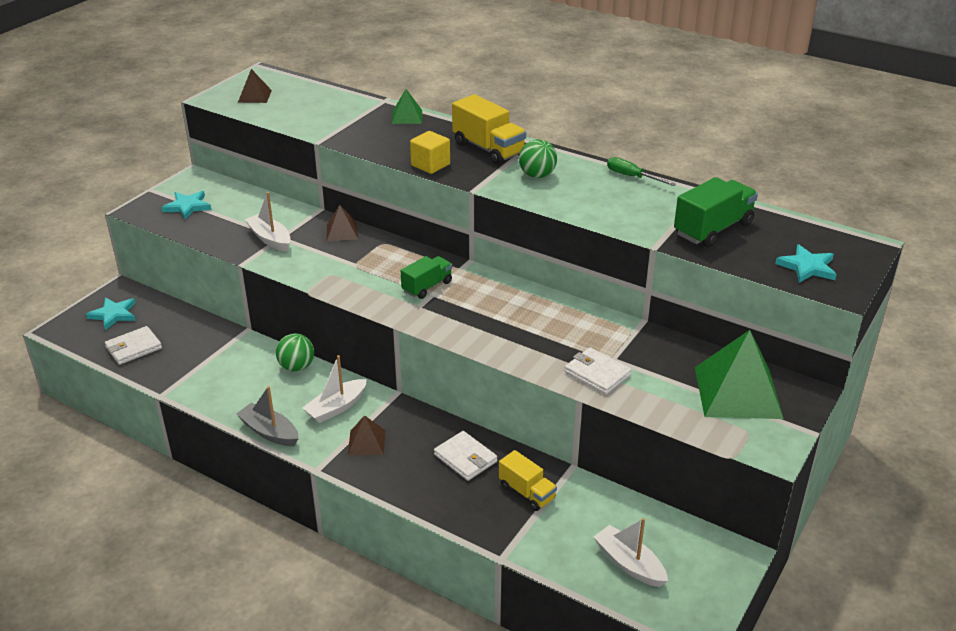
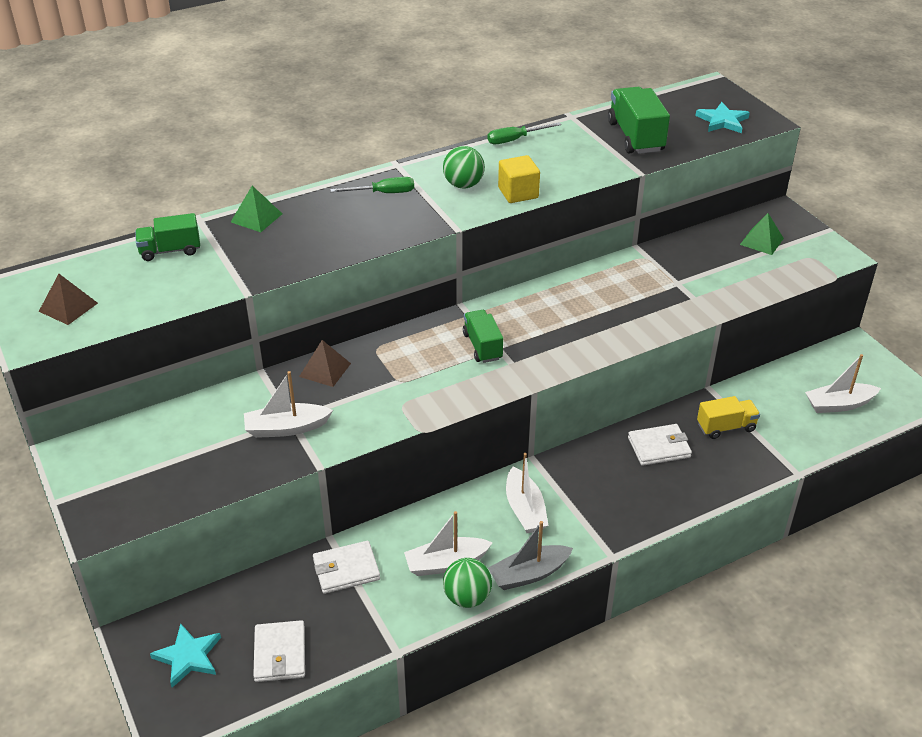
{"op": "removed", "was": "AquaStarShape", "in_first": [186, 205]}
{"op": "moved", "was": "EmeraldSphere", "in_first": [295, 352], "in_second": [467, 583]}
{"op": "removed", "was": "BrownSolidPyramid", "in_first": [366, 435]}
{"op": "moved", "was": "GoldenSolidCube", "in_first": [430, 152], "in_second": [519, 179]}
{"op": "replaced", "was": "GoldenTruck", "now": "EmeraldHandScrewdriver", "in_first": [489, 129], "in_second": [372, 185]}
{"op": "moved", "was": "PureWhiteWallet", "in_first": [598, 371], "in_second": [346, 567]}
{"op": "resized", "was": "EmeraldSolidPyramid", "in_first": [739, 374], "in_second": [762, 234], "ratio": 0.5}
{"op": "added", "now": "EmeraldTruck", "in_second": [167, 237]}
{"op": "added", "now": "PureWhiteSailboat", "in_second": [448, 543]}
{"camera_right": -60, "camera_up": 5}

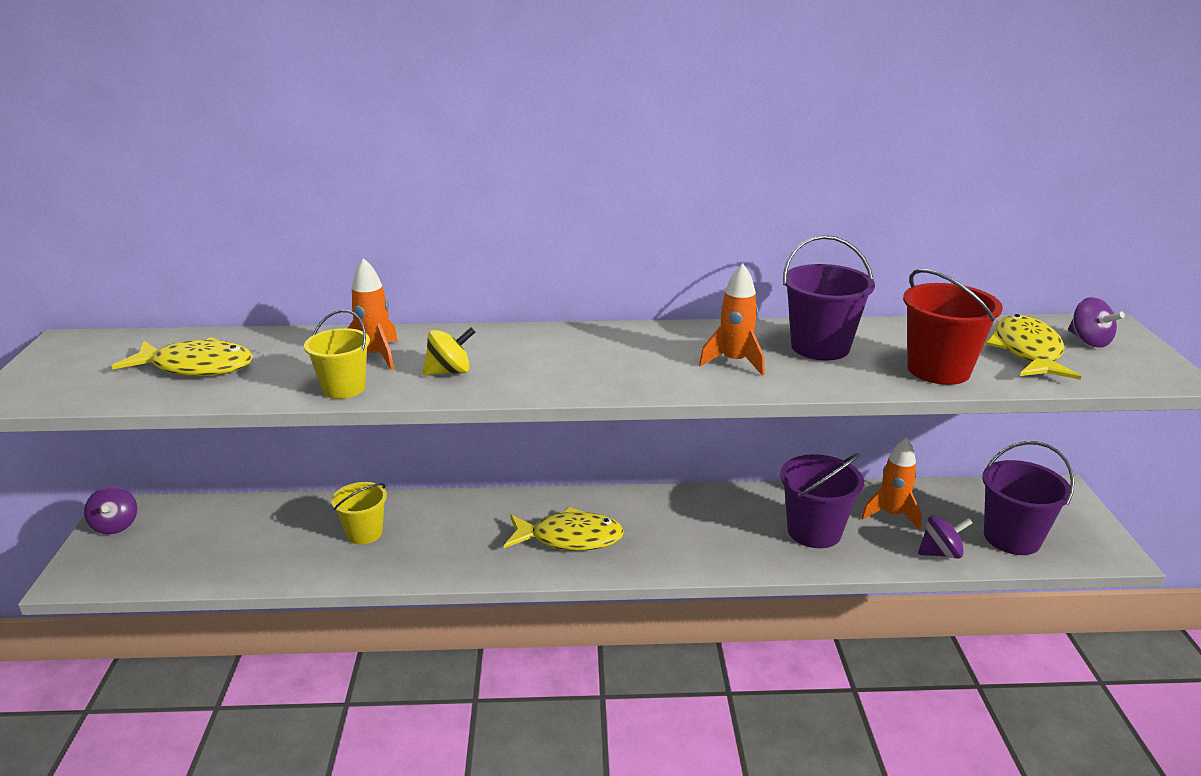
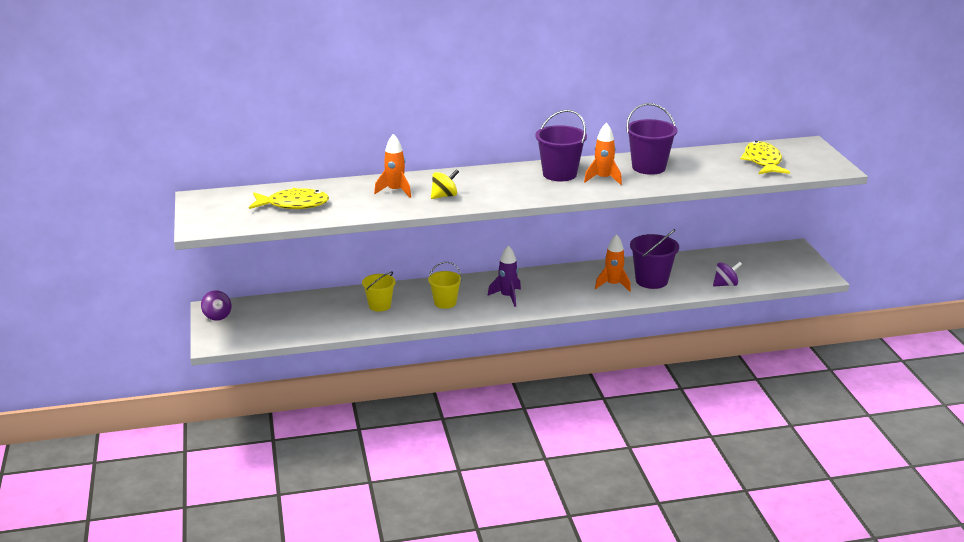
{"op": "moved", "was": "GoldenBucket", "in_first": [337, 354], "in_second": [445, 285]}
{"op": "replaced", "was": "GoldenFish", "now": "RoyalPurpleSpaceship", "in_first": [564, 529], "in_second": [504, 276]}
{"op": "moved", "was": "OrangeSpaceship", "in_first": [892, 484], "in_second": [613, 263]}
{"op": "removed", "was": "ScarletBucket", "in_first": [953, 327]}
{"op": "moved", "was": "RoyalPurpleBucket", "in_first": [1028, 498], "in_second": [561, 145]}
{"op": "removed", "was": "RoyalPurpleToyTop", "in_first": [1096, 322]}
{"camera_right": -10, "camera_up": 0}

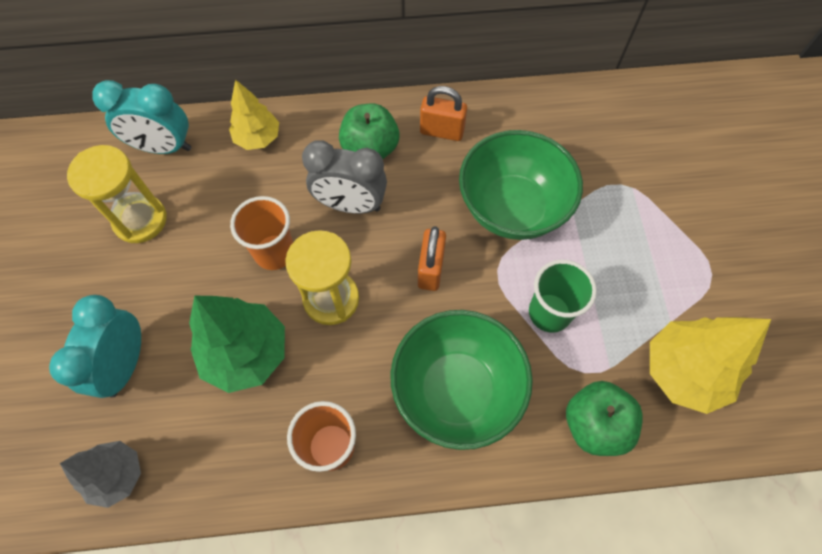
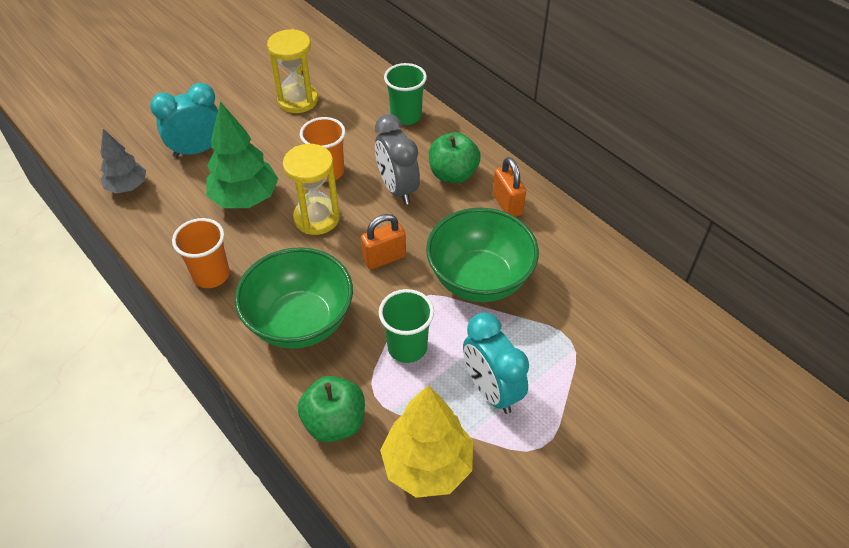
{"op": "moved", "was": "AquaClock", "in_first": [141, 117], "in_second": [496, 363]}
{"op": "replaced", "was": "GoldenFirTree", "now": "EmeraldCup", "in_first": [254, 114], "in_second": [405, 94]}
{"camera_right": 55, "camera_up": -15}

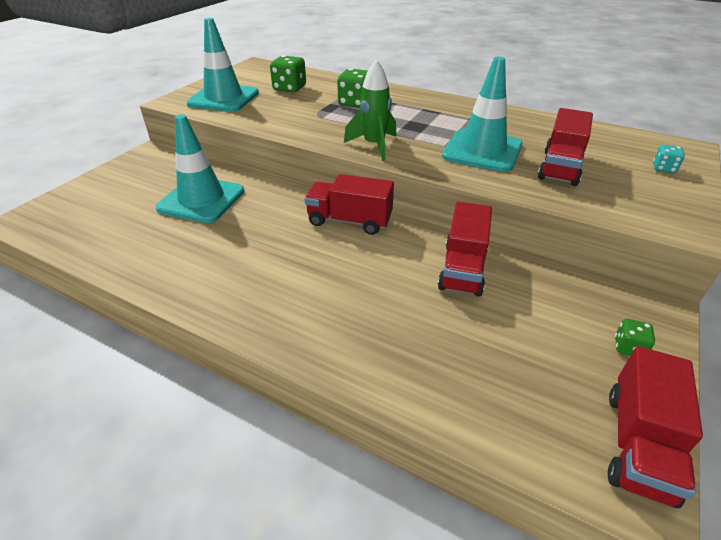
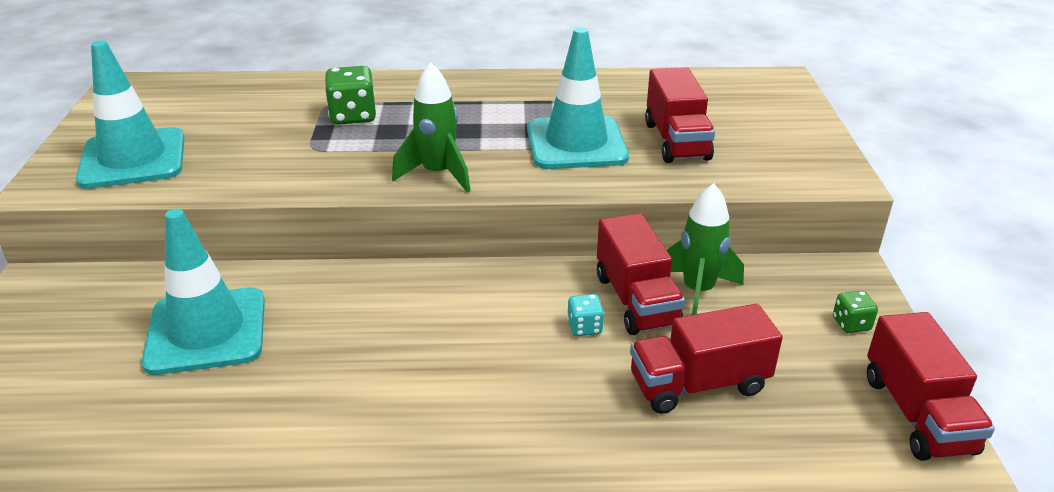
{"op": "removed", "was": "EmeraldDie", "in_first": [288, 74]}
{"op": "moved", "was": "ScarletTruck", "in_first": [349, 204], "in_second": [706, 359]}
{"op": "moved", "was": "AquaDie", "in_first": [669, 159], "in_second": [585, 315]}
{"op": "added", "now": "EmeraldSpaceship", "in_second": [705, 249]}
{"camera_right": -30, "camera_up": -5}

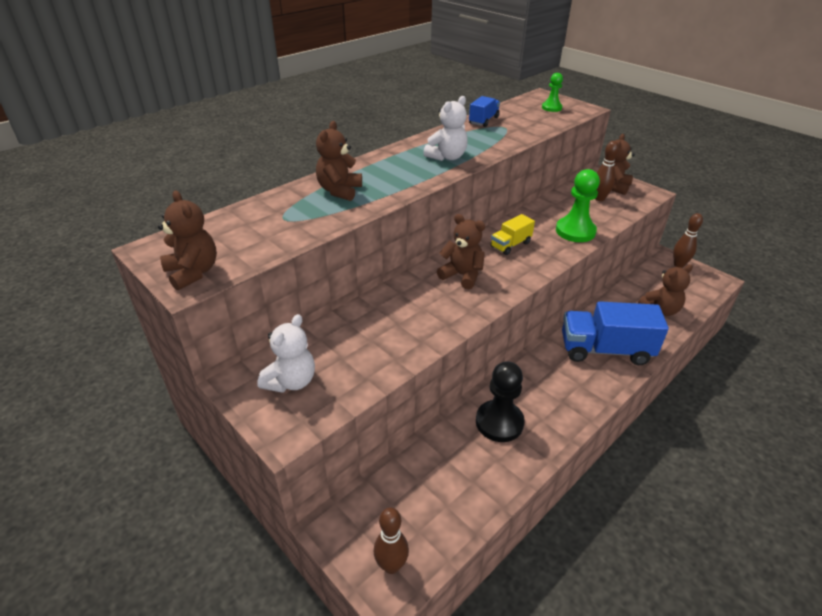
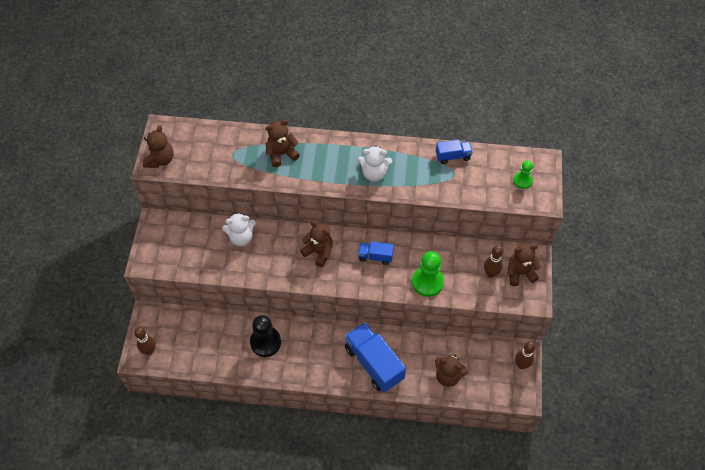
{"op": "moved", "was": "PureWhiteTeddyBear", "in_first": [286, 353], "in_second": [239, 229]}
{"op": "turned", "was": "BrownTeddyBear", "in_first": [461, 251], "in_second": [316, 244], "clockwise": -45}
{"op": "recoloured", "was": "GoldenTruck", "now": "RoyalBlueTruck", "in_first": [513, 234], "in_second": [376, 253]}
{"camera_right": 50, "camera_up": 20}

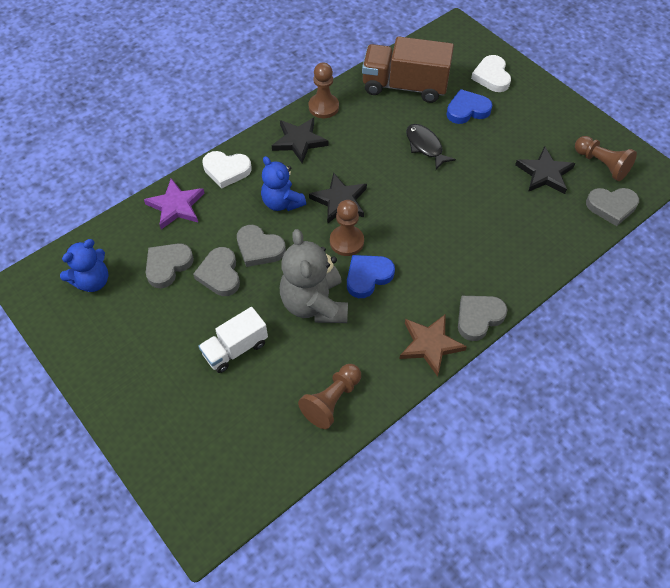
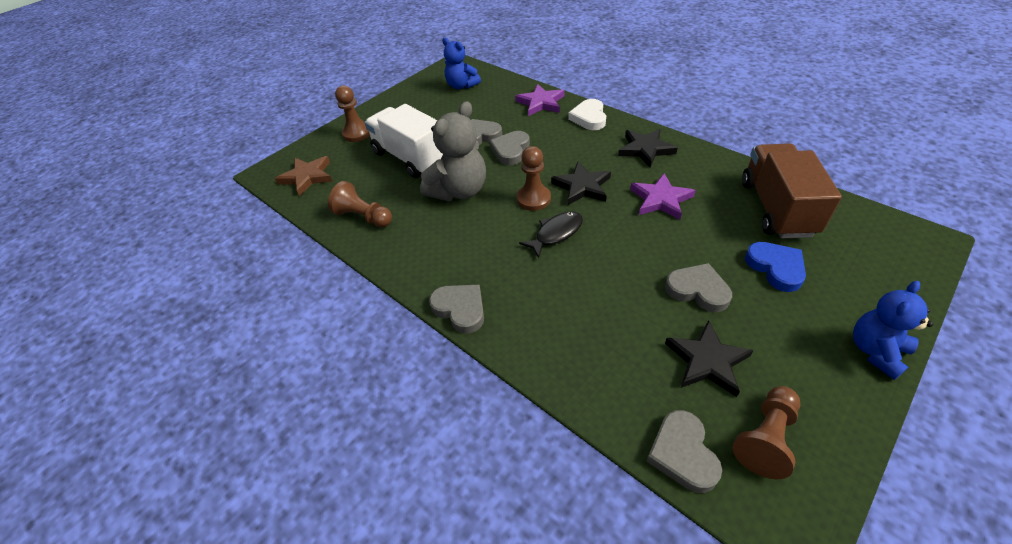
{"op": "moved", "was": "GrayHeartShape", "in_first": [170, 265], "in_second": [698, 287]}
{"op": "resized", "was": "PureWhiteTruck", "in_first": [233, 340], "in_second": [404, 141], "ratio": 1.64}
{"op": "moved", "was": "RoyalBlueTeddyBear", "in_first": [283, 183], "in_second": [893, 330]}
{"op": "turned", "was": "GrayTeddyBear", "in_first": [314, 276], "in_second": [453, 151], "clockwise": 150}
{"op": "moved", "was": "BrownPawn", "in_first": [324, 90], "in_second": [352, 113]}
{"op": "removed", "was": "RoyalBlueHeartShape", "in_first": [371, 276]}
{"op": "moved", "was": "BrownStarShape", "in_first": [433, 345], "in_second": [304, 176]}
{"op": "moved", "was": "BlackFish", "in_first": [431, 147], "in_second": [551, 234]}
{"op": "removed", "was": "PureWhiteHeartShape", "in_first": [491, 73]}
{"op": "added", "now": "RoyalPurpleStarShape", "in_second": [663, 196]}
{"camera_right": 85, "camera_up": -10}

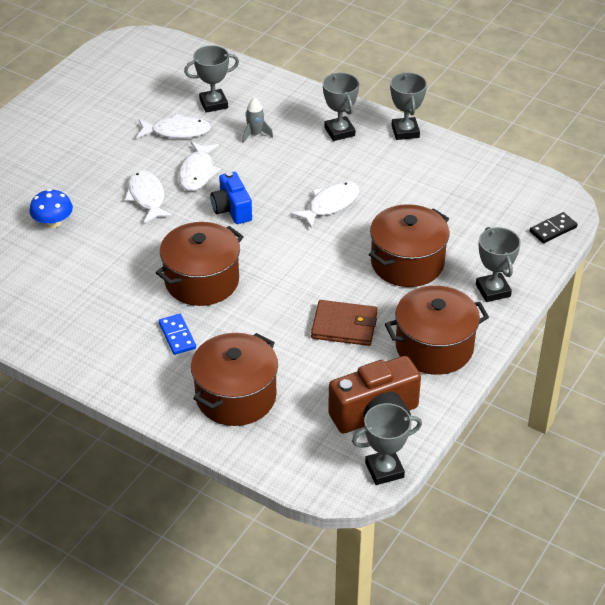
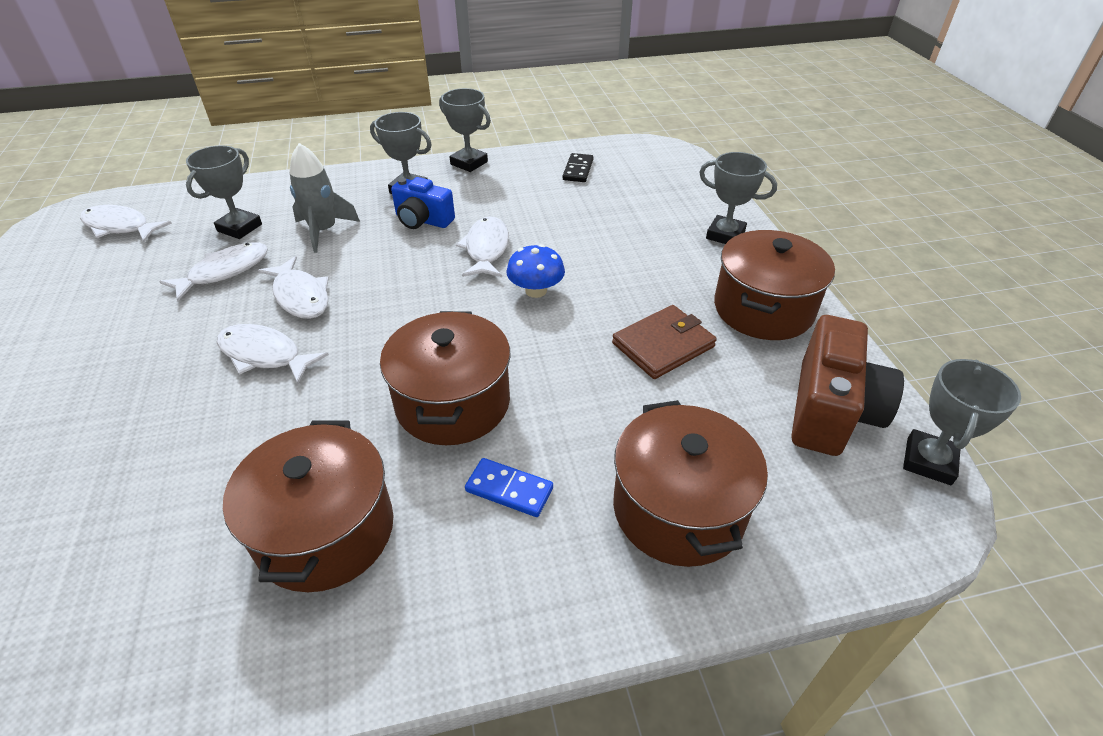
{"op": "moved", "was": "RoyalBlueFungus", "in_first": [51, 208], "in_second": [535, 271]}
{"op": "moved", "was": "RoyalBlueCompactCamera", "in_first": [231, 198], "in_second": [423, 203]}
{"op": "resized", "was": "GraySpaceship", "in_first": [257, 120], "in_second": [325, 198], "ratio": 1.58}
{"op": "moved", "was": "BrownStockpot", "in_first": [409, 245], "in_second": [308, 506]}
{"op": "moved", "was": "BlackDominoTile", "in_first": [553, 227], "in_second": [578, 167]}
{"op": "added", "now": "PureWhiteFish", "in_second": [126, 223]}
{"camera_right": -45, "camera_up": 0}

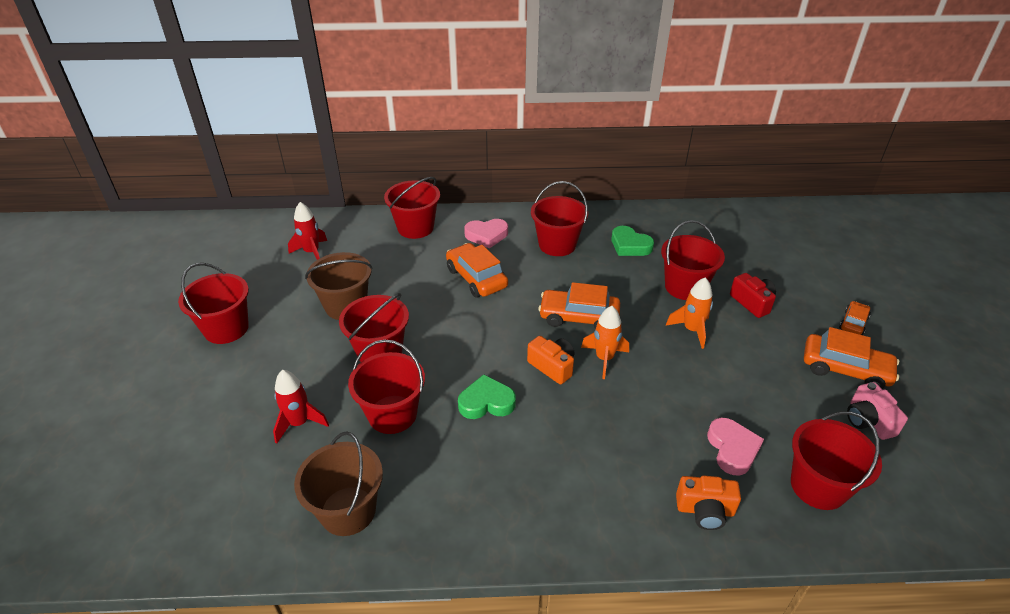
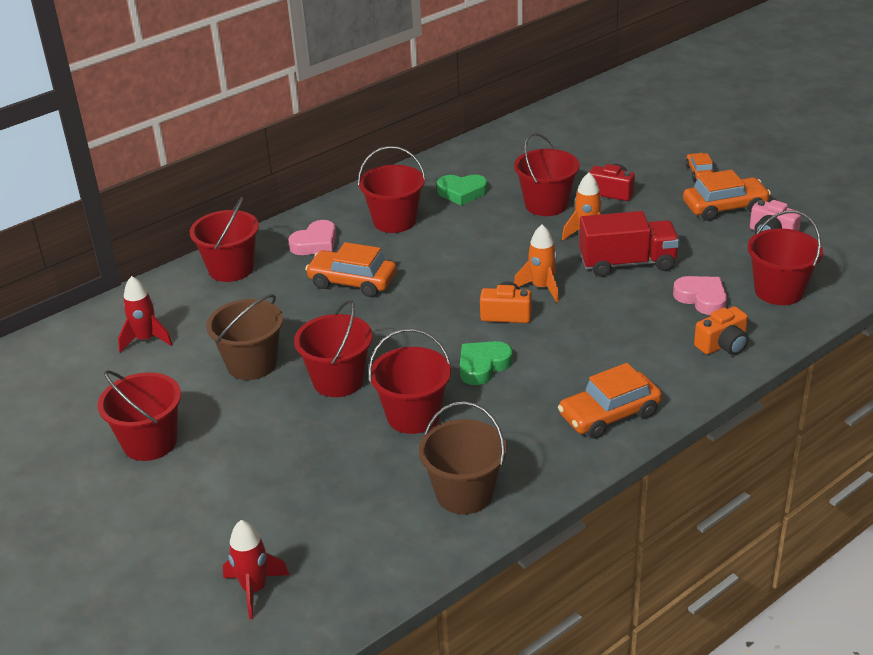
{"op": "moved", "was": "ScarletSpaceship", "in_first": [301, 407], "in_second": [256, 569]}
{"op": "moved", "was": "OrangeCar", "in_first": [579, 305], "in_second": [610, 401]}
{"op": "added", "now": "ScarletTruck", "in_second": [629, 244]}
{"camera_right": -35, "camera_up": -5}

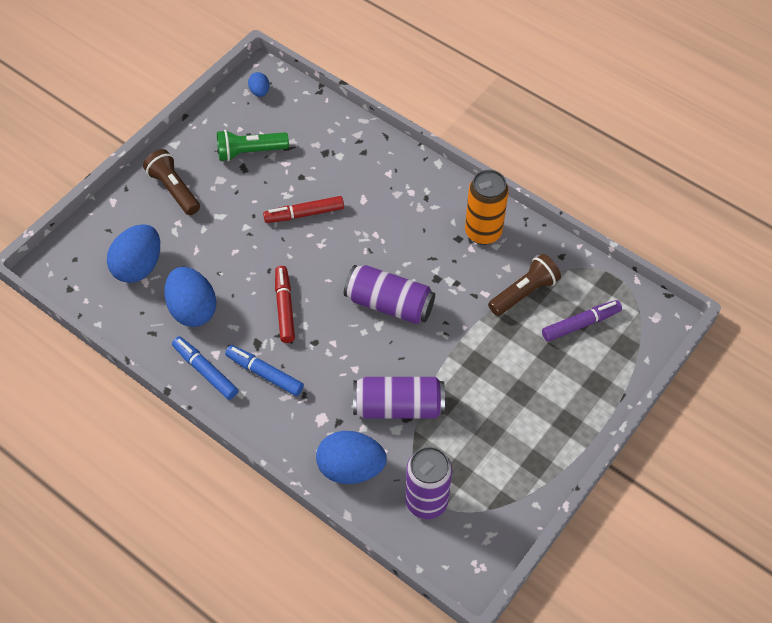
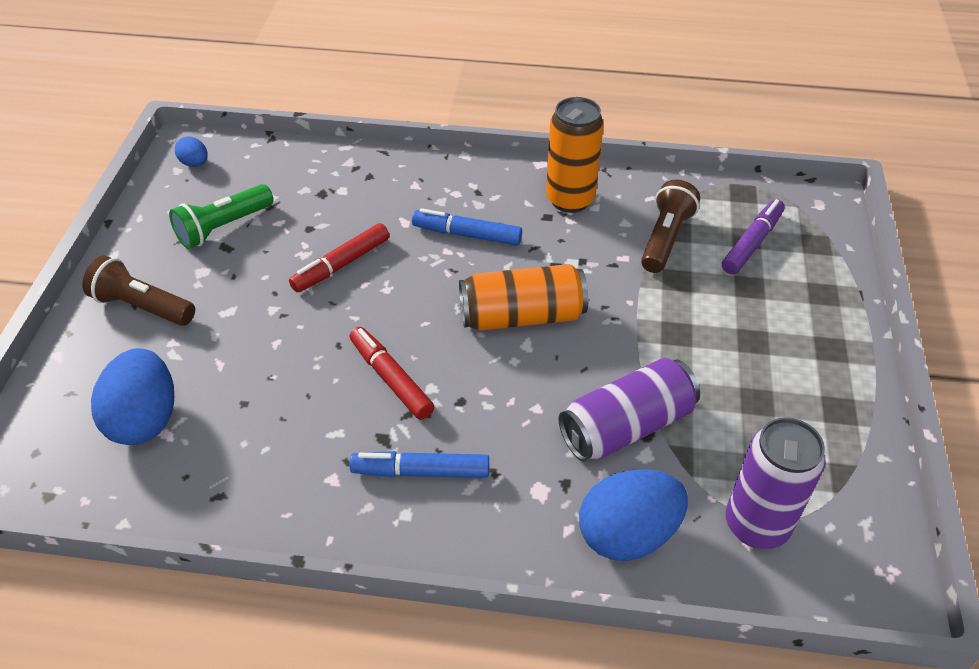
{"op": "removed", "was": "RoyalBlueToyEgg", "in_first": [190, 297]}
{"op": "moved", "was": "RoyalBlueMarker", "in_first": [205, 368], "in_second": [467, 227]}
{"op": "recoloured", "was": "RoyalPurpleSodaCan", "now": "OrangeSodaCan", "in_first": [389, 294], "in_second": [523, 297]}
{"camera_right": -30, "camera_up": -10}

